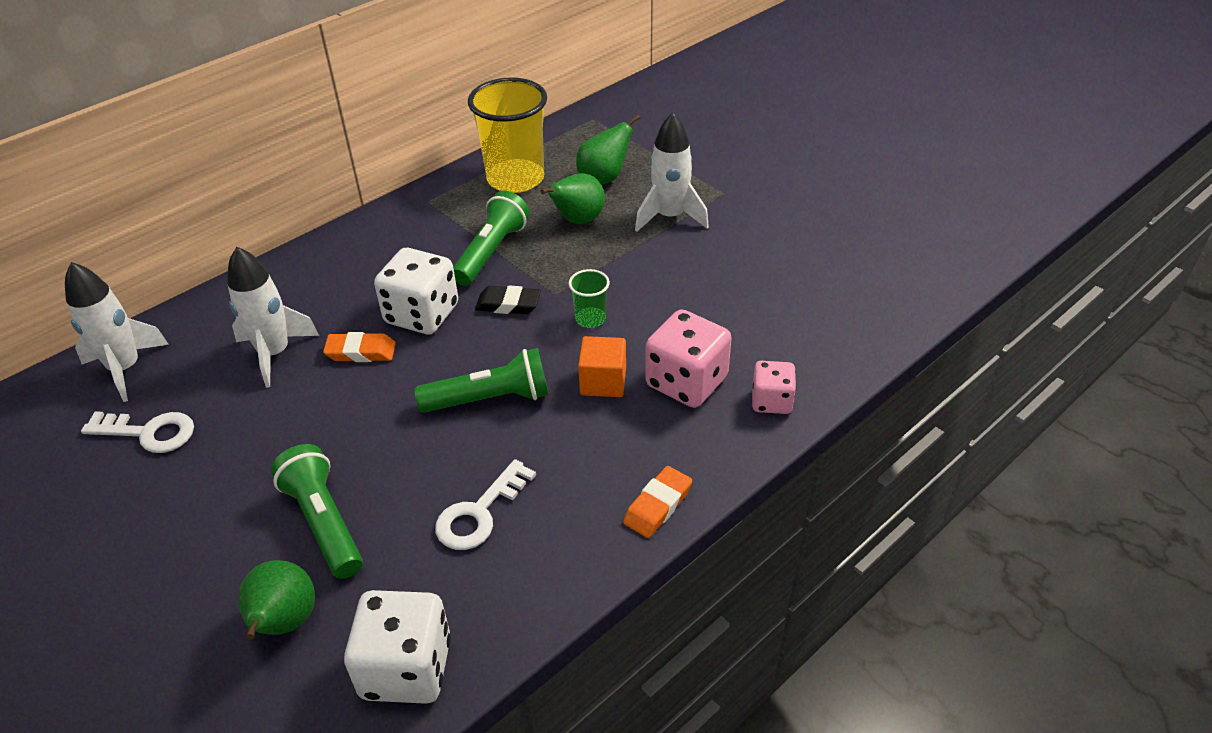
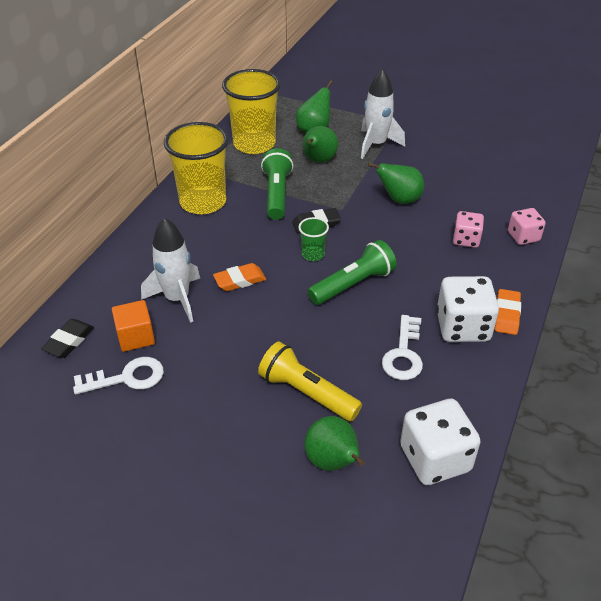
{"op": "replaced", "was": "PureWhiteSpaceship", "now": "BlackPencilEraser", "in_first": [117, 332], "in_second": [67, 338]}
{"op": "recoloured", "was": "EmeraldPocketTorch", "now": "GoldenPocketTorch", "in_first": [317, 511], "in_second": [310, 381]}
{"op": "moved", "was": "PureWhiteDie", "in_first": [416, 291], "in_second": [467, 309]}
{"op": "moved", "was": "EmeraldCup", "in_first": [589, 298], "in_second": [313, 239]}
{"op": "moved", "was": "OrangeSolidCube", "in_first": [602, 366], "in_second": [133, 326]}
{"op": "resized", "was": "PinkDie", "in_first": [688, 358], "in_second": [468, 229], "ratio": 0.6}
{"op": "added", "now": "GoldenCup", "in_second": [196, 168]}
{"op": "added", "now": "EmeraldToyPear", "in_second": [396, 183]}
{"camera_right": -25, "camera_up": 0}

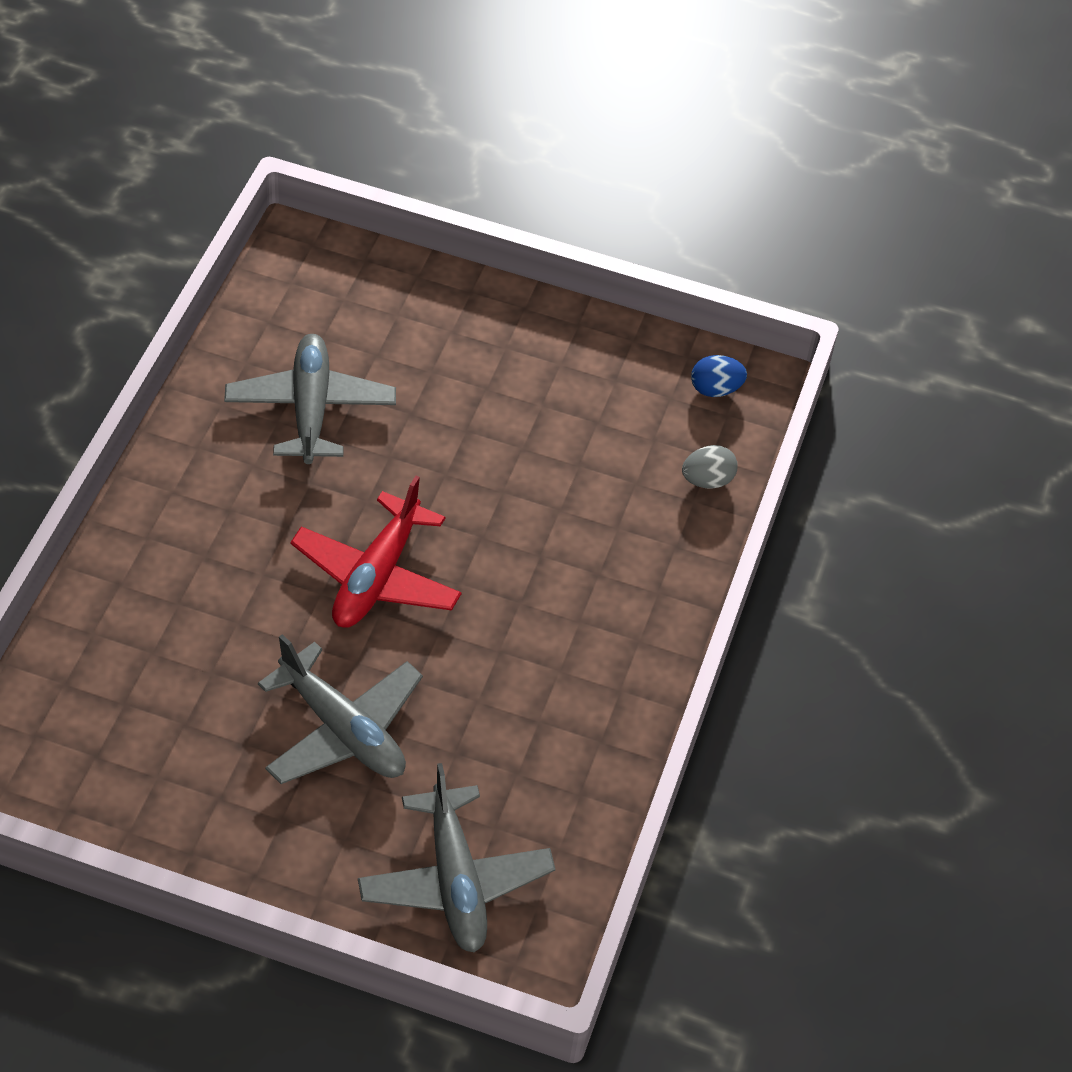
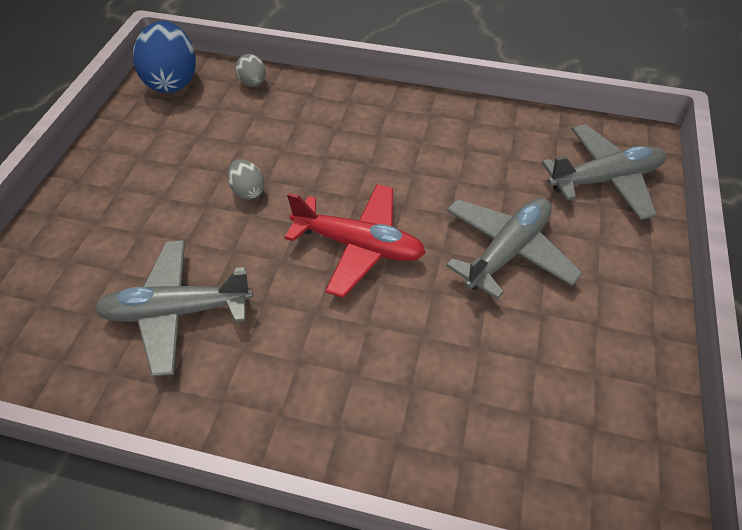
{"op": "resized", "was": "RoyalBlueToyEgg", "in_first": [719, 376], "in_second": [164, 57], "ratio": 2.0}
{"op": "added", "now": "GrayToyEgg", "in_second": [246, 179]}
{"camera_right": -90, "camera_up": 0}

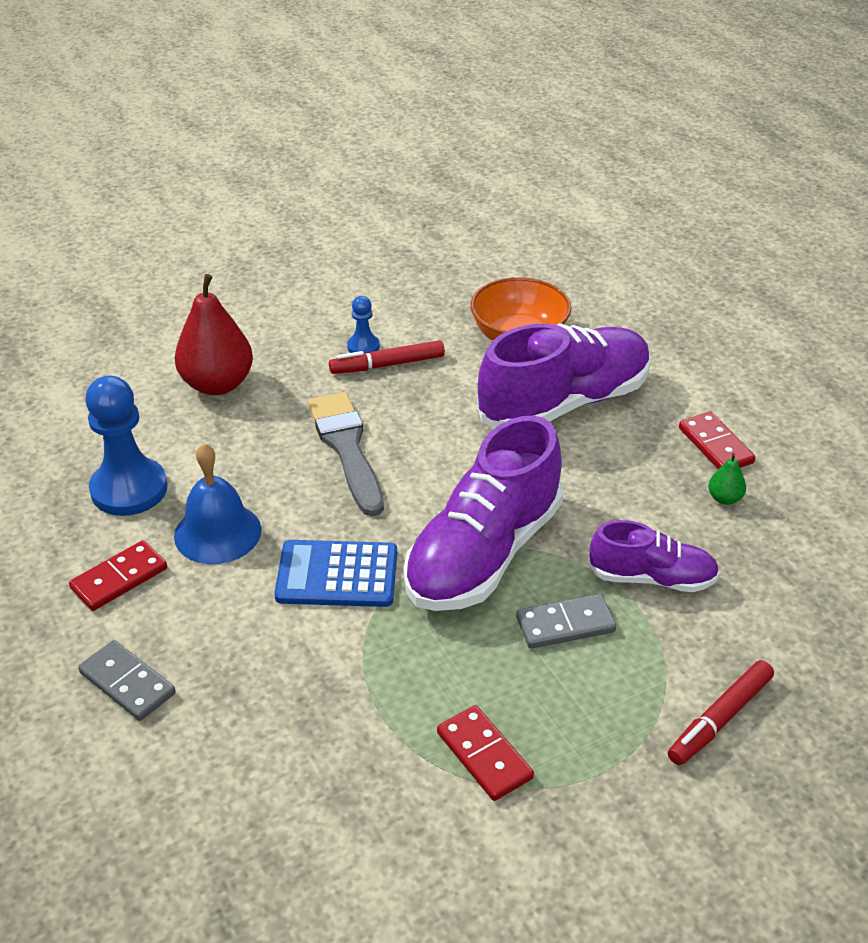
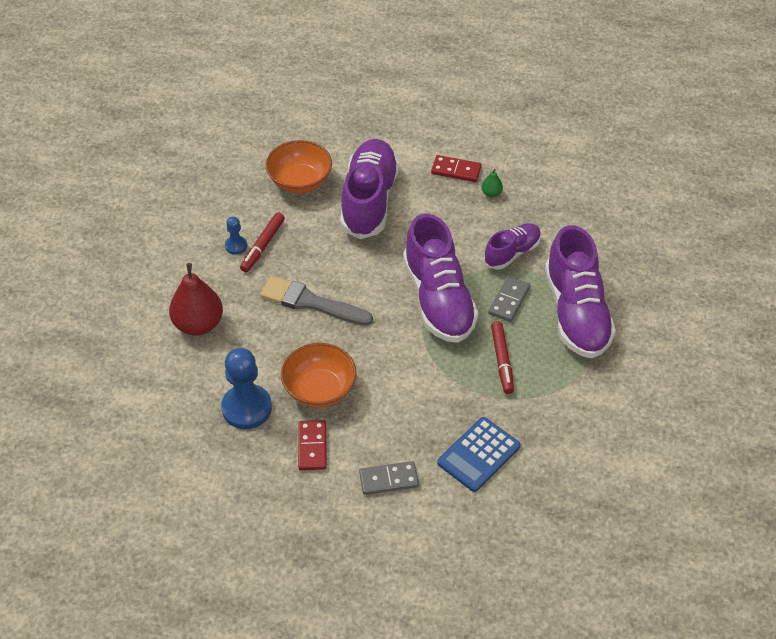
{"op": "replaced", "was": "RoyalBlueBell", "now": "OrangeServingBowl", "in_first": [217, 503], "in_second": [319, 375]}
{"op": "moved", "was": "RoyalBlueCalculator", "in_first": [335, 573], "in_second": [478, 454]}
{"op": "removed", "was": "ScarletDominoTile", "in_first": [485, 753]}
{"op": "moved", "was": "ScarletMarker", "in_first": [721, 712], "in_second": [502, 357]}
{"op": "added", "now": "RoyalPurpleSneaker", "in_second": [580, 292]}
{"camera_right": -50, "camera_up": 10}

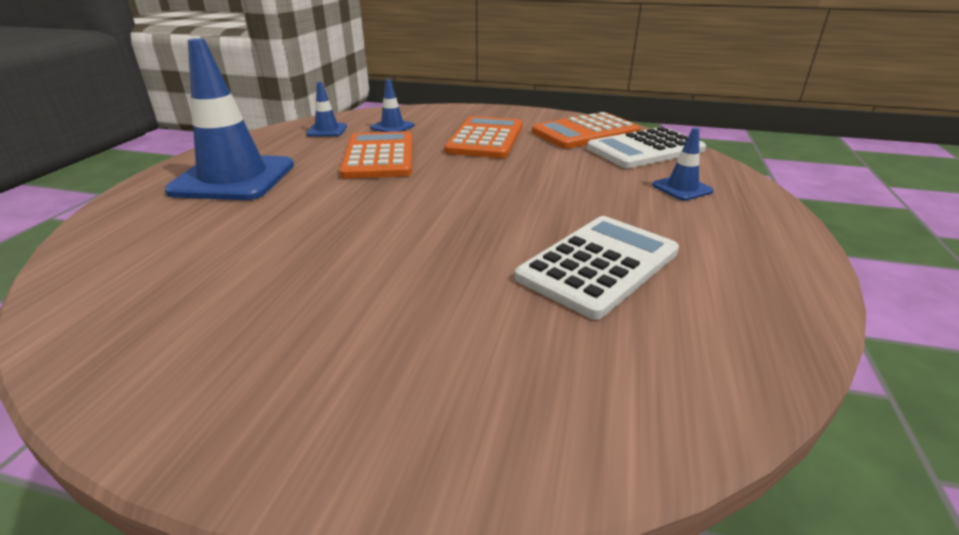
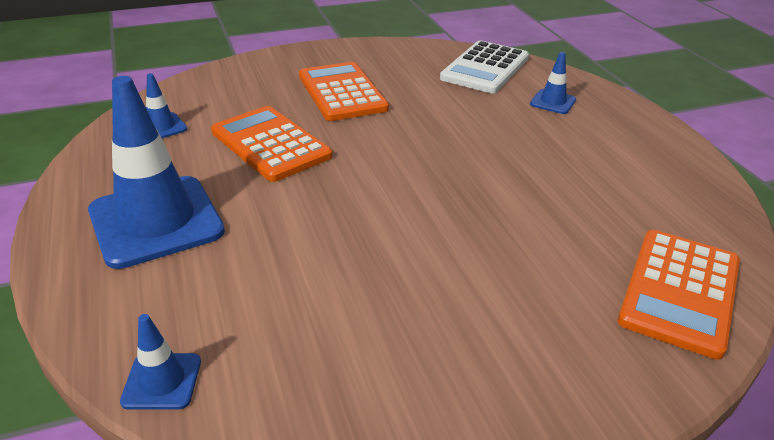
{"op": "moved", "was": "RoyalBlueRoadCone", "in_first": [392, 105], "in_second": [160, 362]}
{"op": "removed", "was": "PureWhiteCalculator", "in_first": [597, 267]}
{"op": "moved", "was": "OrangeCalculator", "in_first": [586, 130], "in_second": [679, 295]}
{"camera_right": -35, "camera_up": 5}

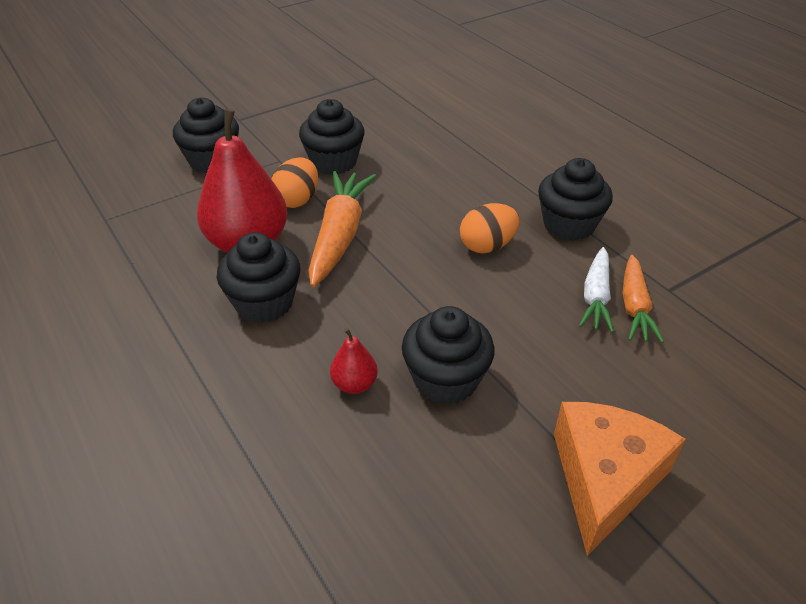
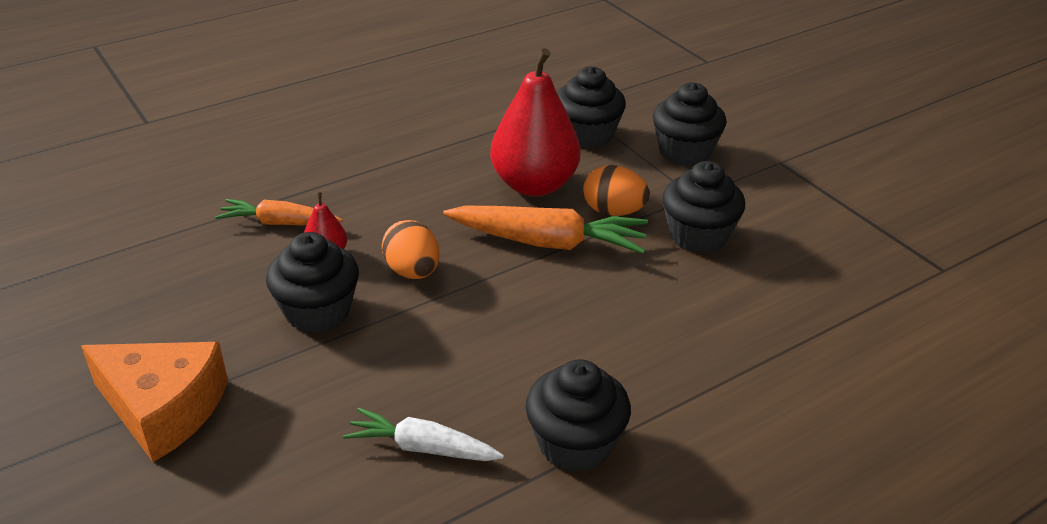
{"op": "moved", "was": "BlackFairyCake", "in_first": [259, 277], "in_second": [591, 107]}
{"op": "moved", "was": "OrangeToyEgg", "in_first": [490, 228], "in_second": [411, 249]}
{"op": "moved", "was": "OrangeCarrot", "in_first": [643, 299], "in_second": [279, 212]}
{"camera_right": 90, "camera_up": -5}

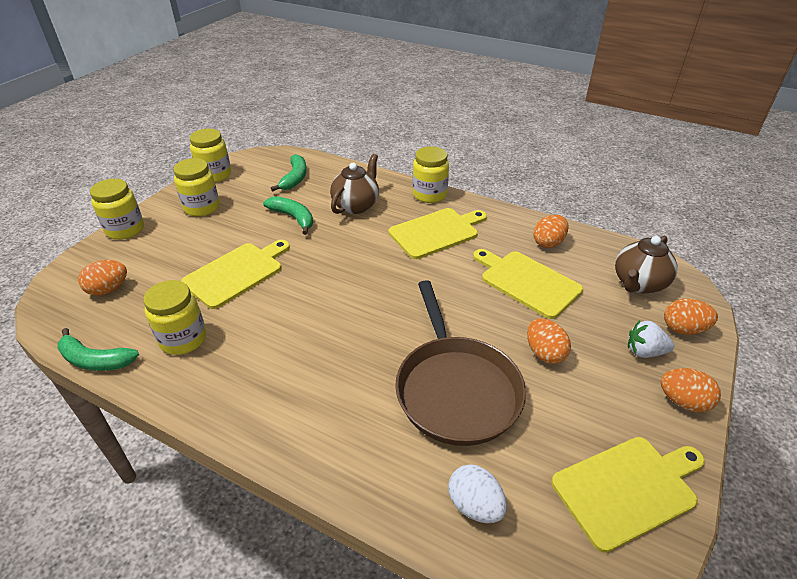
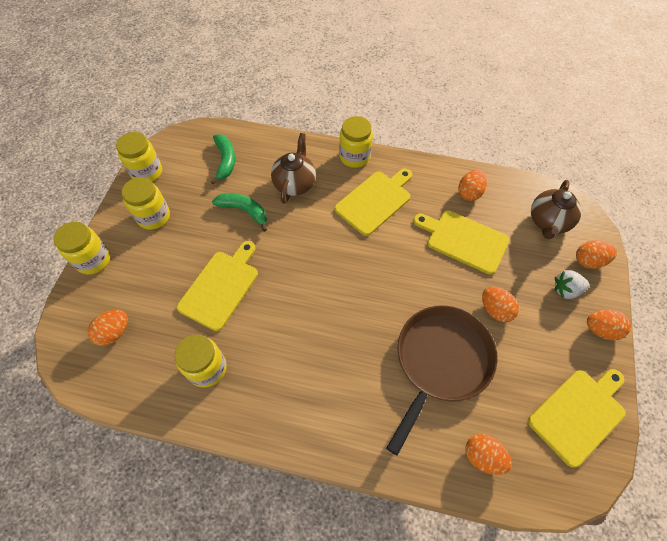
{"op": "removed", "was": "EmeraldToyBanana", "in_first": [98, 349]}
{"op": "turned", "was": "BrownPan", "in_first": [460, 363], "in_second": [442, 380], "clockwise": -120}
{"op": "recoloured", "was": "PureWhiteToyEgg", "now": "OrangeToyEgg", "in_first": [478, 493], "in_second": [489, 454]}
{"camera_right": -15, "camera_up": 20}

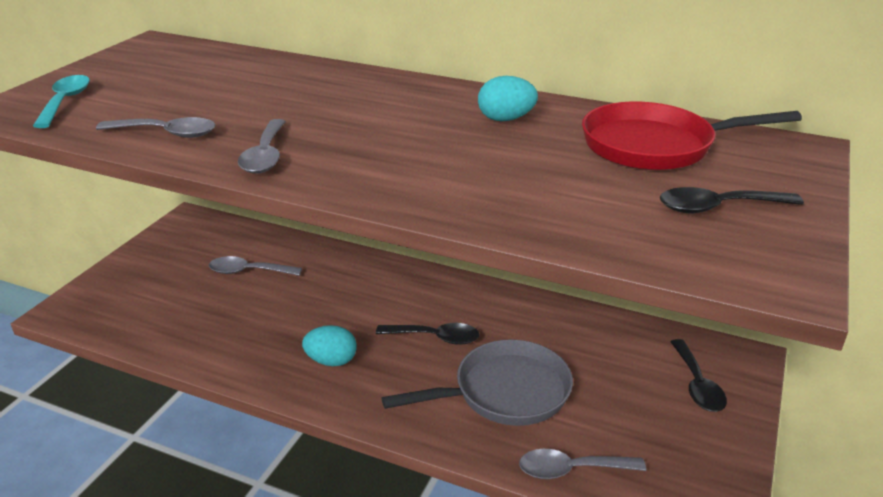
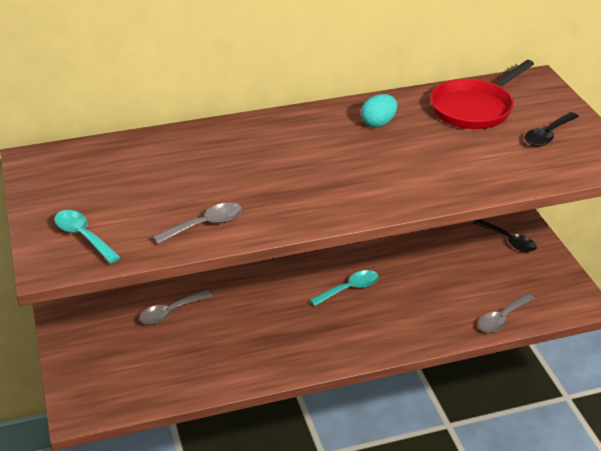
{"op": "removed", "was": "GraySpoon", "in_first": [262, 146]}
{"op": "removed", "was": "AquaToyEgg", "in_first": [329, 345]}
{"op": "recoloured", "was": "BlackSpoon", "now": "AquaSpoon", "in_first": [428, 334], "in_second": [344, 288]}
{"op": "removed", "was": "GrayPan", "in_first": [477, 382]}
{"camera_right": -40, "camera_up": 5}

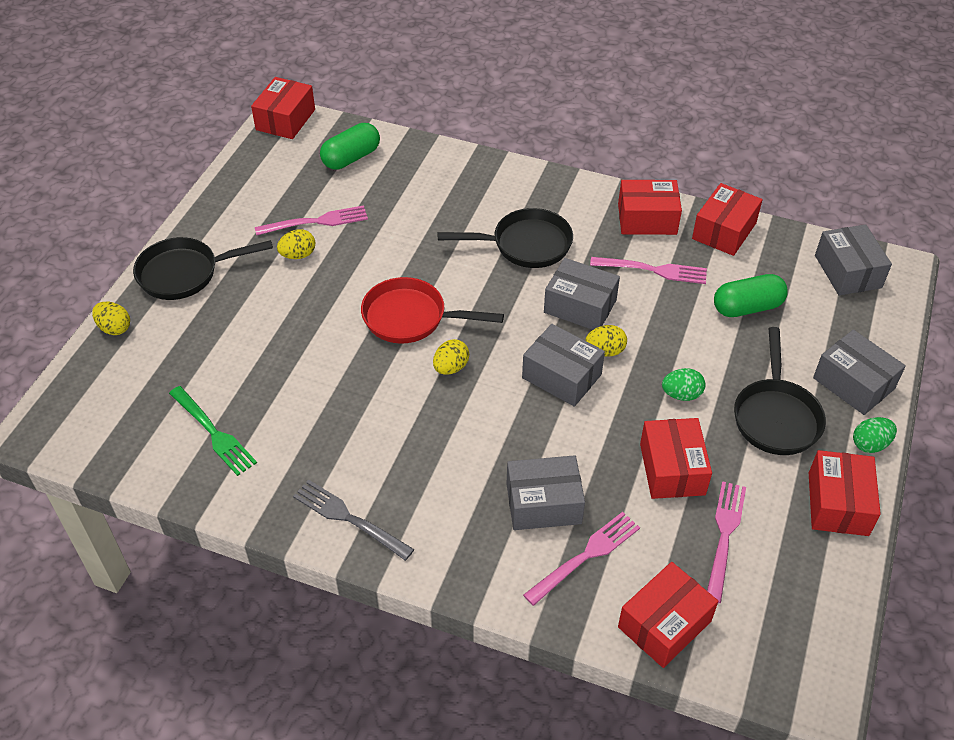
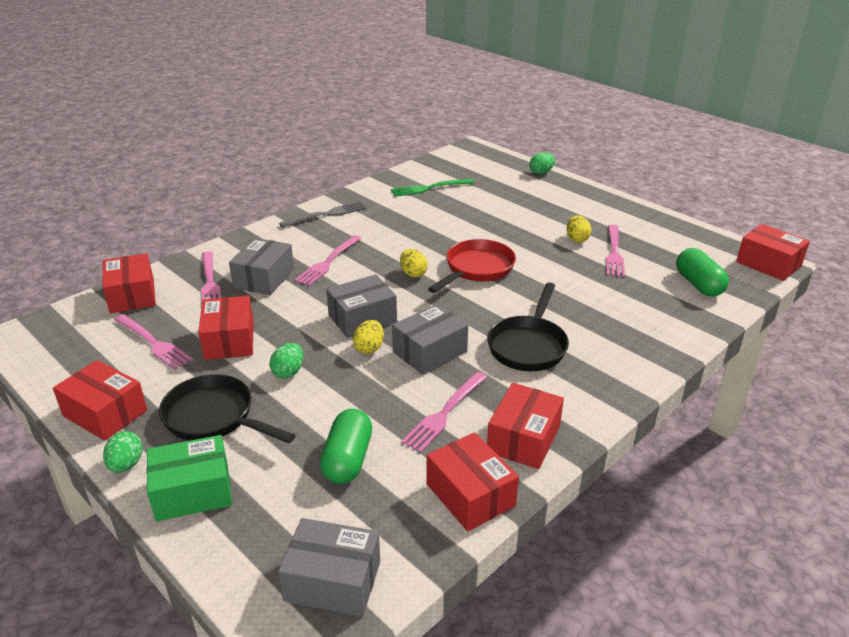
{"op": "recoloured", "was": "GoldenToyEgg", "now": "EmeraldToyEgg", "in_first": [111, 318], "in_second": [542, 163]}
{"op": "removed", "was": "BlackPan", "in_first": [203, 268]}
{"op": "turned", "was": "ScarletParcel", "in_first": [676, 458], "in_second": [226, 328], "clockwise": 60}
{"op": "recoloured", "was": "GrayParcel", "now": "EmeraldParcel", "in_first": [859, 372], "in_second": [189, 478]}
{"op": "added", "now": "PinkFork", "in_second": [328, 260]}
{"camera_right": 115, "camera_up": -15}

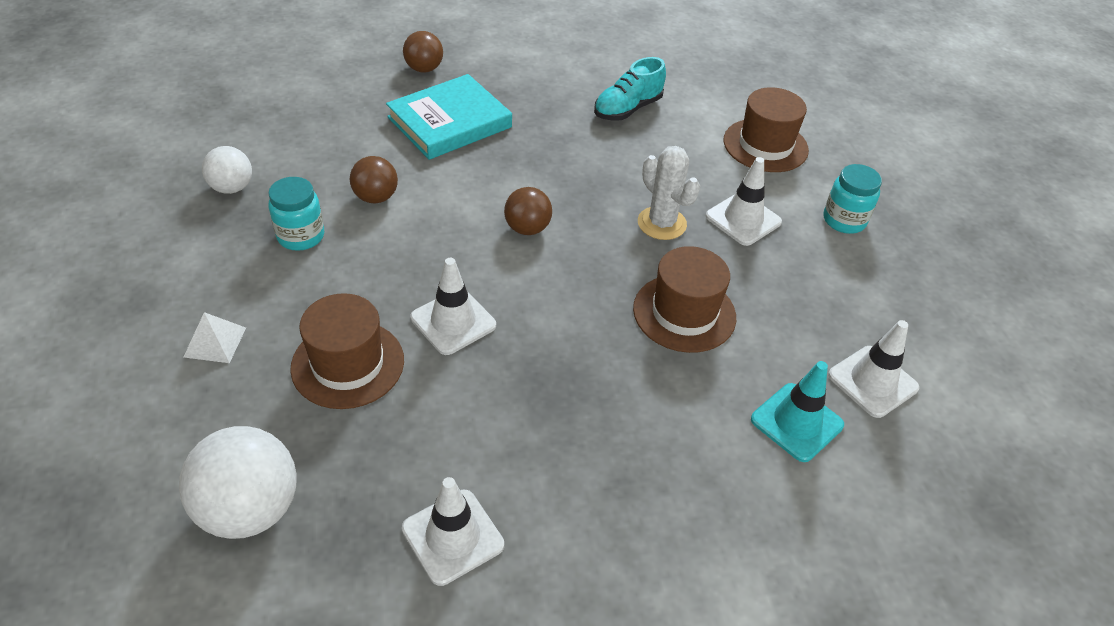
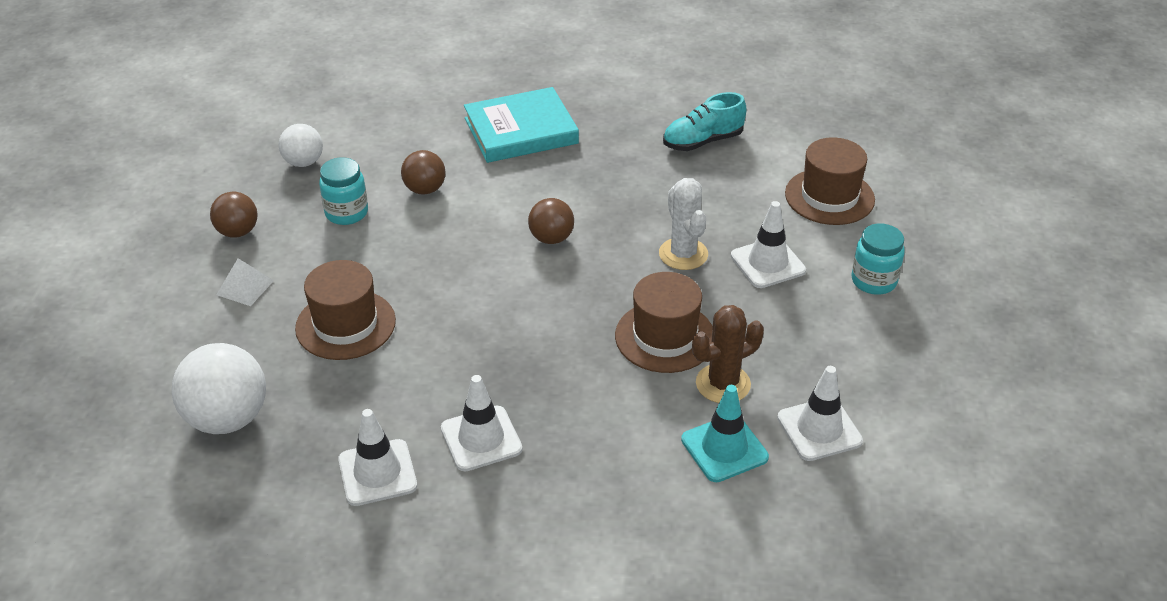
{"op": "moved", "was": "BrownSphere", "in_first": [423, 51], "in_second": [234, 215]}
{"op": "moved", "was": "PureWhiteRoadCone", "in_first": [453, 306], "in_second": [482, 423]}
{"op": "added", "now": "BrownCactus", "in_second": [728, 354]}
{"camera_right": 20, "camera_up": -5}

